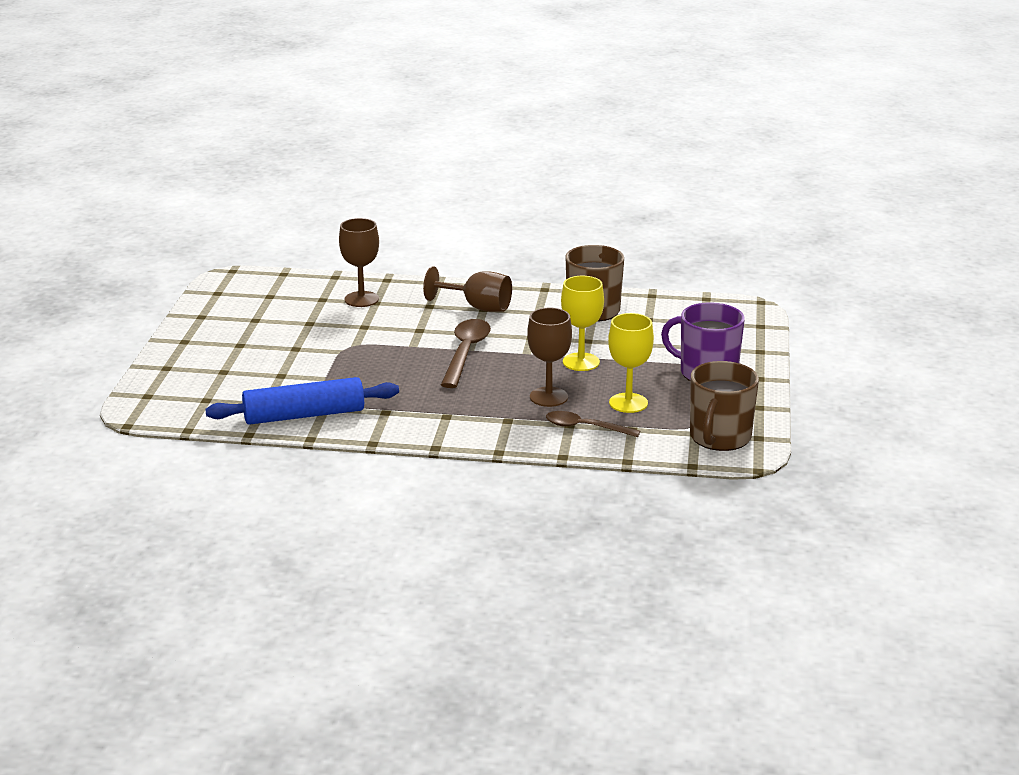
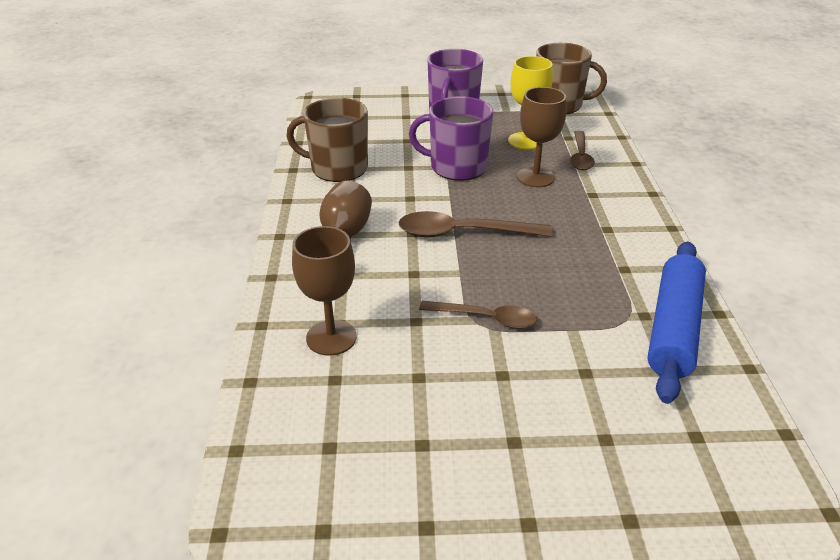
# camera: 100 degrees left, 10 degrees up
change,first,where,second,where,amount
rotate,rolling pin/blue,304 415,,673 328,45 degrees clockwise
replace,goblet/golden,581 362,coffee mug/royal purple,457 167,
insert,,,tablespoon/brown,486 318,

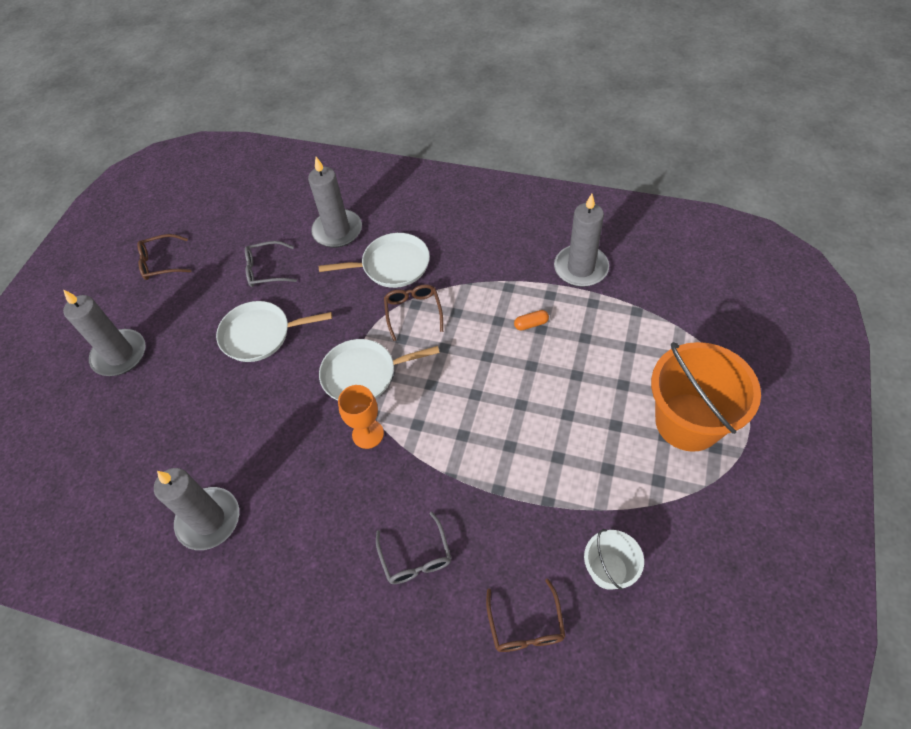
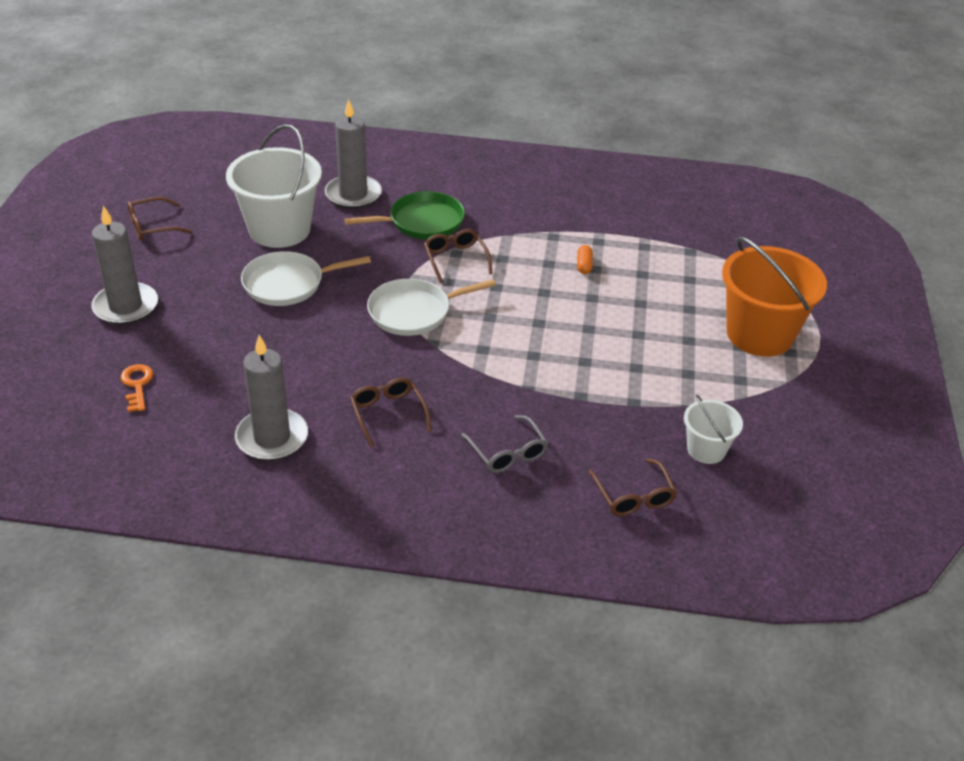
# camera: 15 degrees left, 15 degrees down
change,first,where,second,where,amount
replace,eyeglasses/ash-grey,266 270,pail/snow-white,279 229,
recolor,skillet/snow-white,392 265,skillet/emerald,422 222,
delete,goblet/bright orange,368 434,,,
rotate,pill/bright orange,531 324,,584 265,60 degrees counterclockwise
delete,candle/ash-grey,581 268,,,
insert,,,latchkey/bright orange,137 385,
insert,,,eyeglasses/brown,388 414,

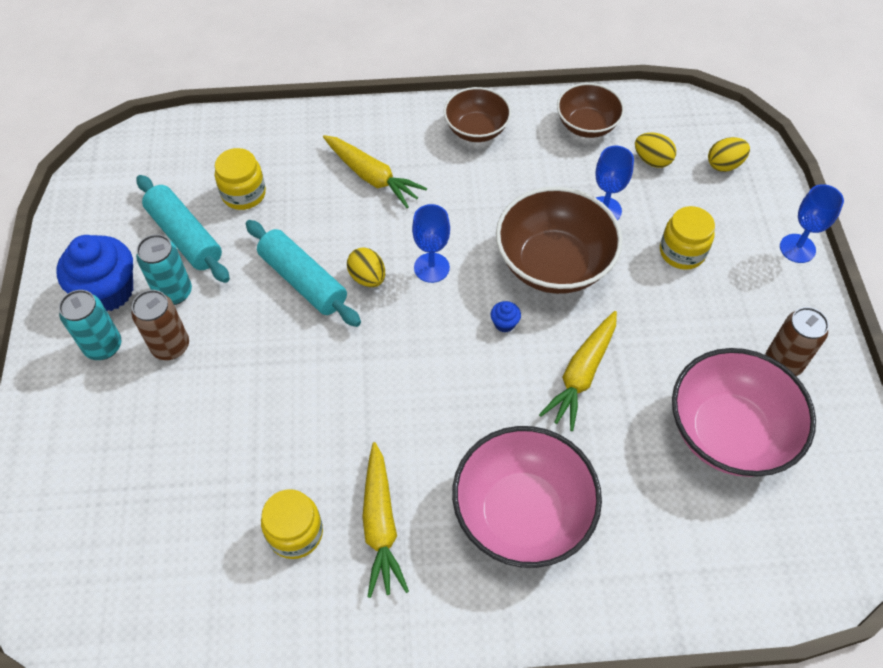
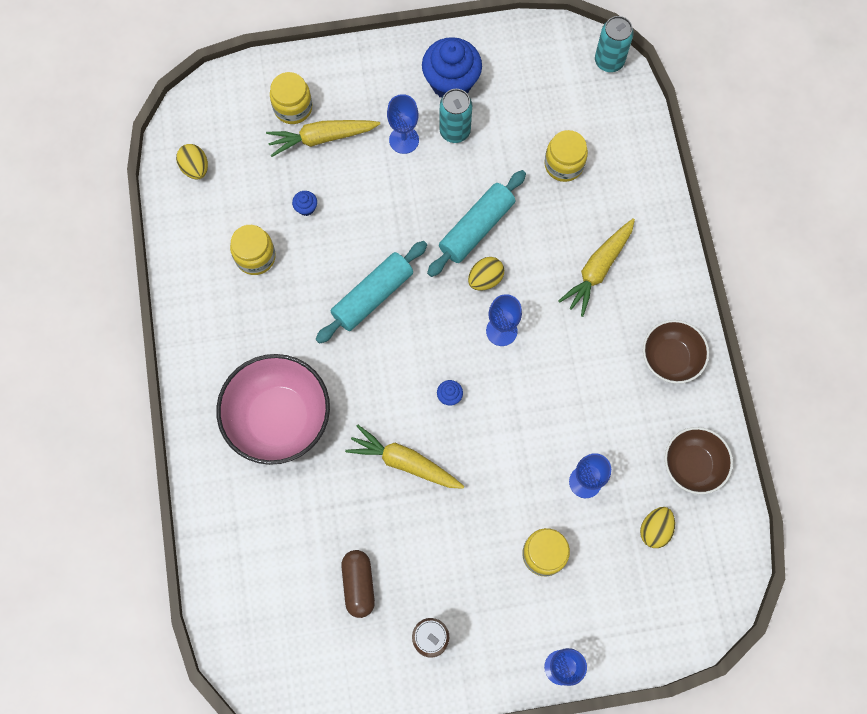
# camera: 85 degrees right, 15 degrees up
change,first,where,second,where,amount
move,soda can/turquoise,103 346,,609 61,
replace,soda can/brown,171 346,goblet/blue,404 140,
move,rolling pin/turquoise,185 236,,372 296,
move,root vegetable/golden,380 525,,322 138,
delete,bowl/brown,553 264,,,
replace,bowl/rose-pink,728 432,pill/brown,359 584,
move,egg shape/golden,724 165,,195 168,
insert,,,preserve jar/golden,293 108,
insert,,,muffin/blue,306 208,

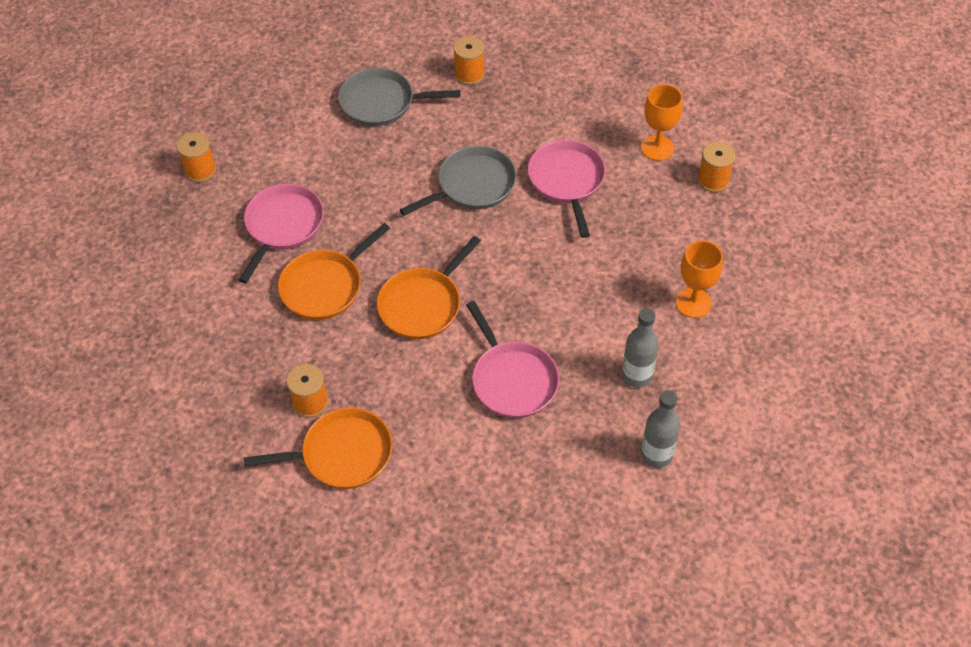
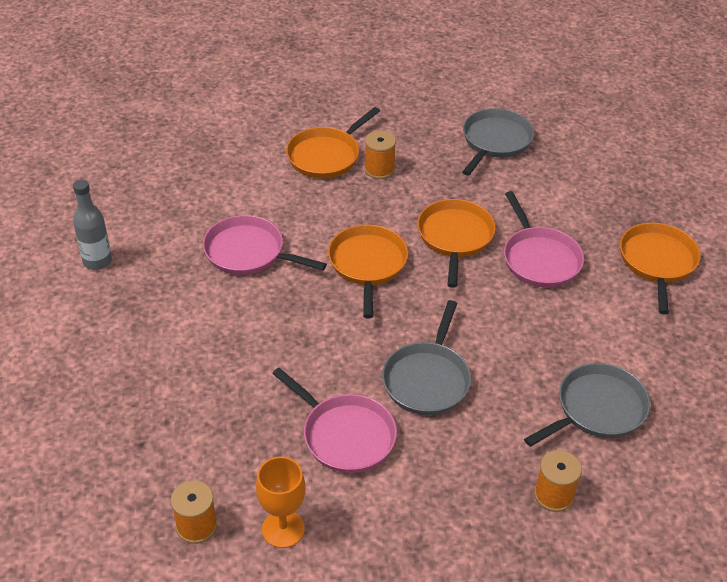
# camera: 140 degrees right, 10 degrees down
change,first,where,second,where,amount
replace,reel of thread/bright orange,200 170,skillet/bright orange,657 262,
delete,bottle/ash-grey,637 376,,,
delete,goblet/bright orange,693 303,,,
insert,,,skillet/ash-grey,495 141,

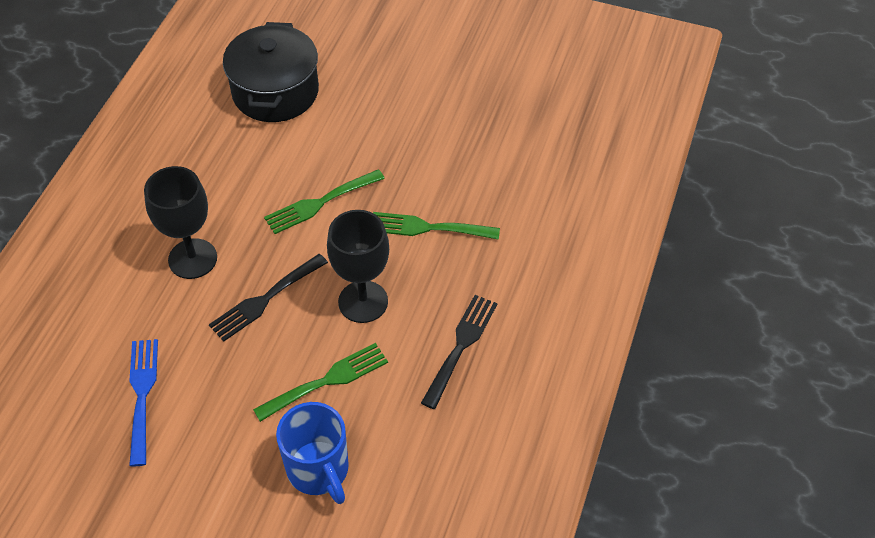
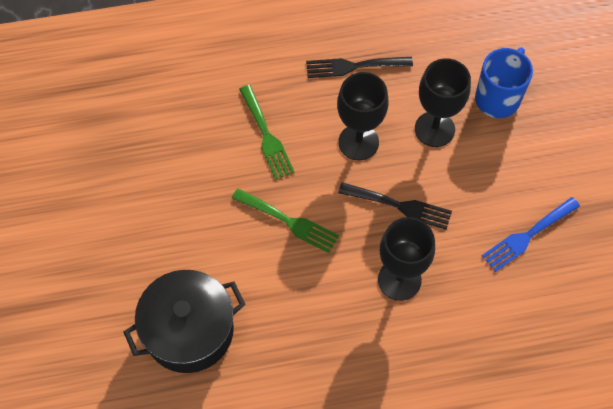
# camera: 120 degrees left, 10 degrees up
change,first,where,second,where,amount
replace,fork/emerald,327 381,goblet/jet-black,434 129,

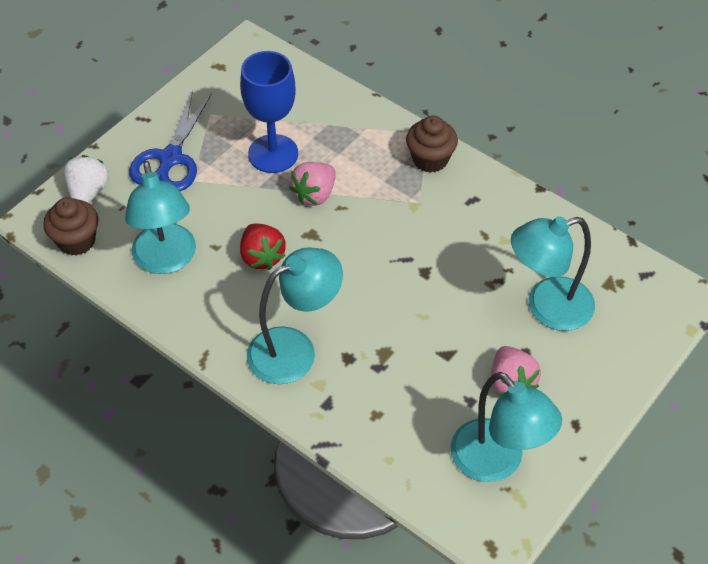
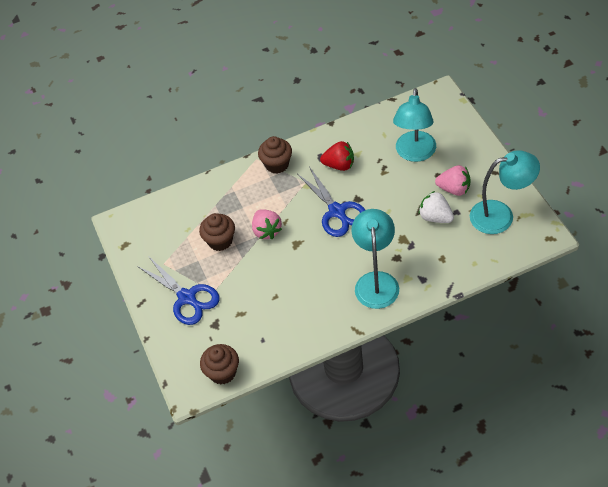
# camera: 55 degrees left, 0 degrees up
change,first,where,second,where,amount
move,strawberry/snow-white,88 192,,435 217,
delete,lamp/turquoise,166 260,,,
replace,goblet/blue,273 154,muffin/brown,220 241,
move,strawberry/crimson,262 257,,339 165,
insert,,,pair of scissors/blue,337 211,

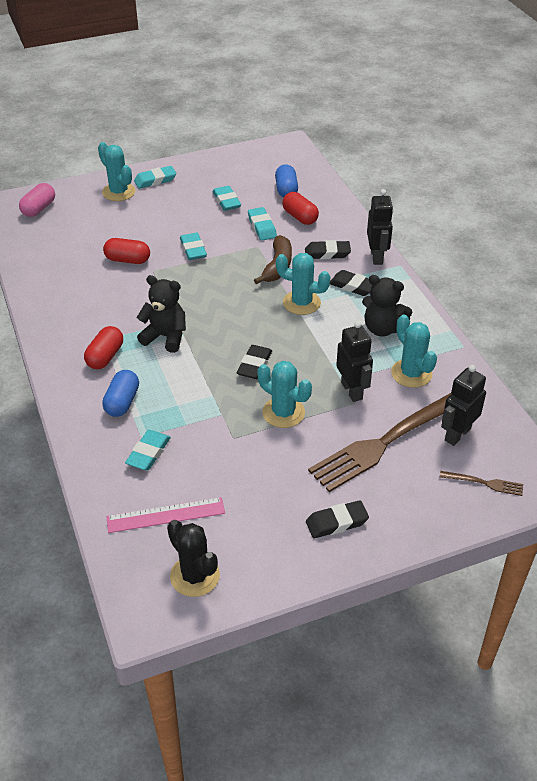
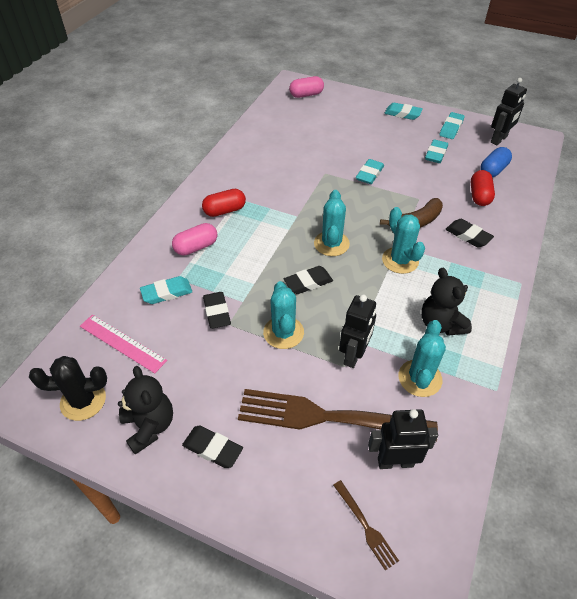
# camera: 45 degrees right, 5 degrees up
change,first,where,second,where,amount
move,saguaro cactus/turquoise,119 192,,331 244,
recolor,pill/blue,122 402,pill/rose-pink,196 247,
delete,pill/crimson,127 260,,,
move,stuffed bear/jet-black,165 337,,149 426,
rotate,saguaro cactus/jet-black,195 576,,83 401,75 degrees clockwise
move,gum eraser/turquoise,262 227,,451 128,
move,gum eraser/jet-black,353 286,,217 312,
move,robot figure/jet-black,377 257,,499 139,

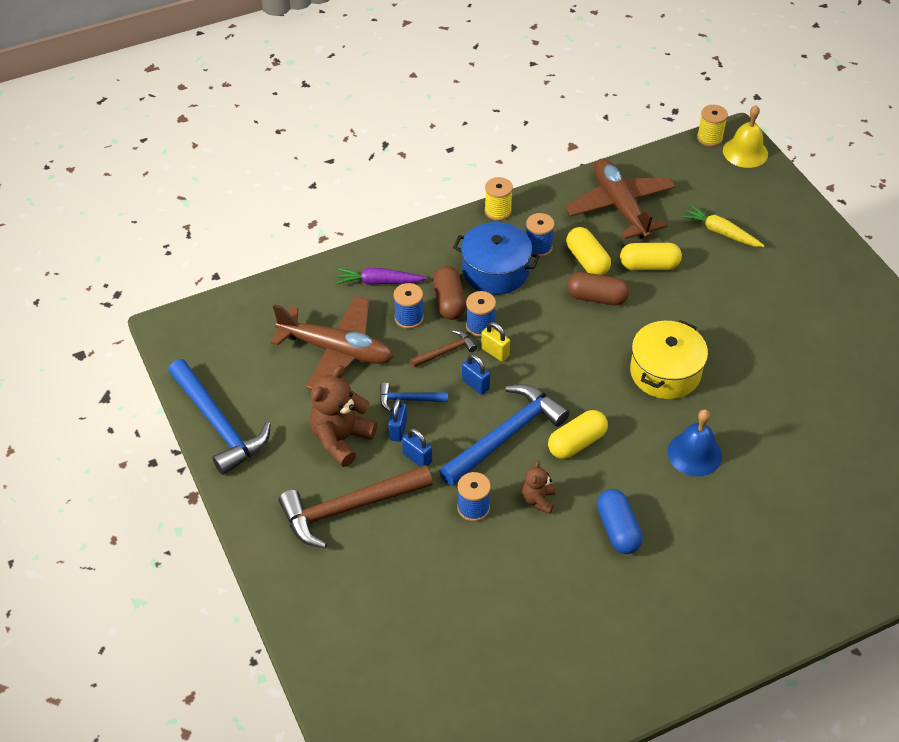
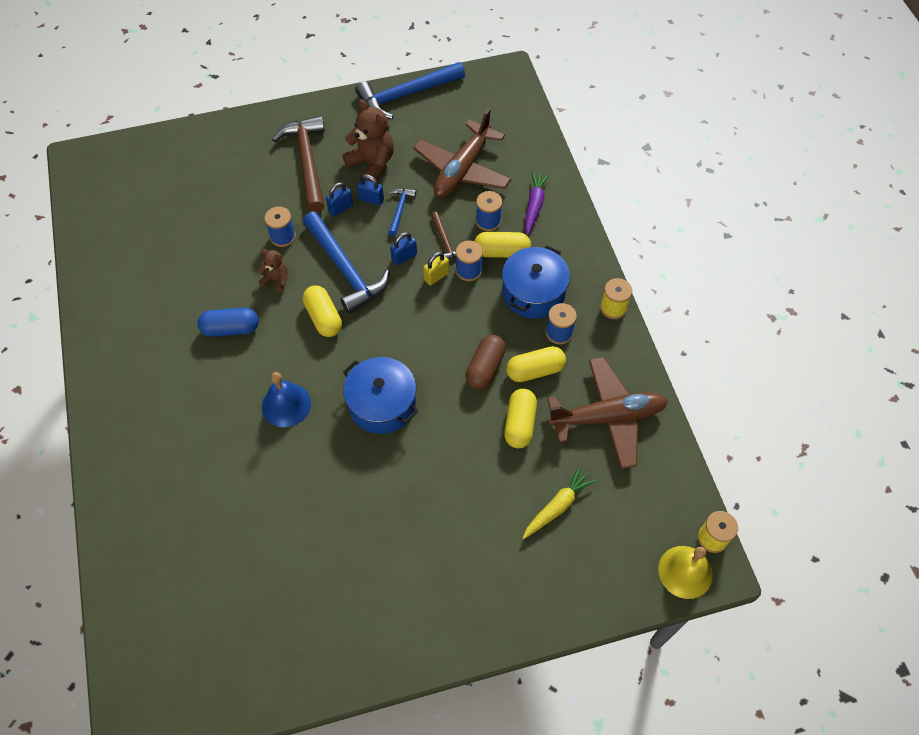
# camera: 100 degrees right, 10 degrees up
change,first,where,second,where,amount
recolor,pill/brown,449 302,pill/golden,502 252,
recolor,cooking pot/golden,665 372,cooking pot/blue,382 404,

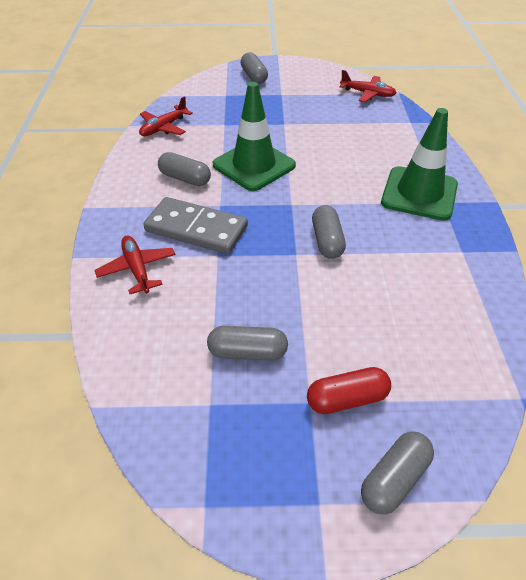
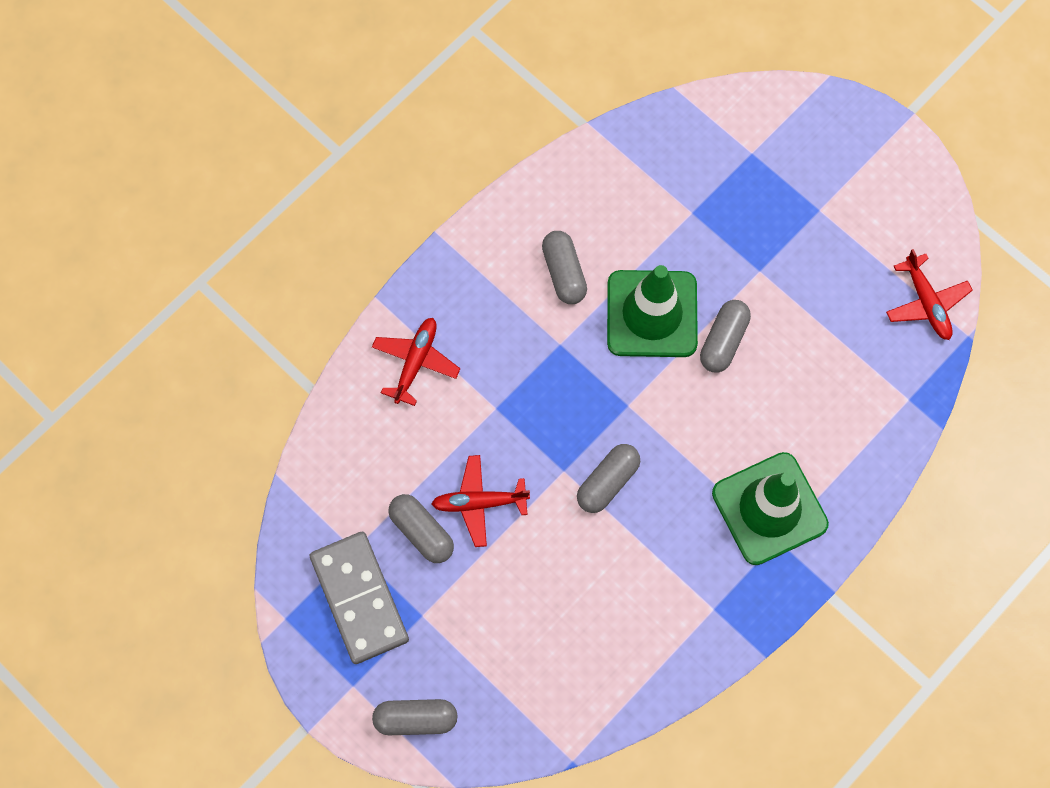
# camera: 45 degrees right, 25 degrees up
change,first,where,second,where,amount
move,aeroplane/crimson,164 128,,479 503,
move,domino tile/ash-grey,196 229,,360 598,
move,pill/ash-grey,254 77,,723 341,
delete,pill/crimson,347 399,,,

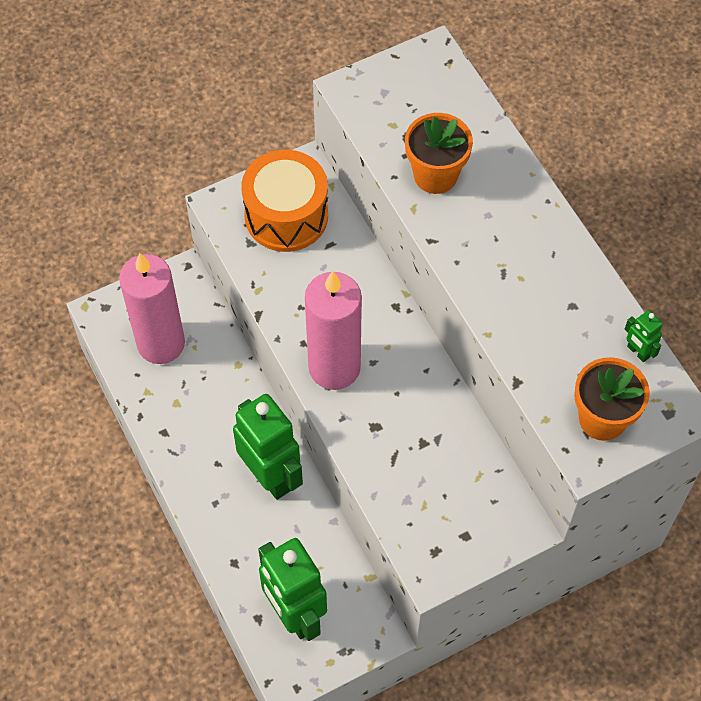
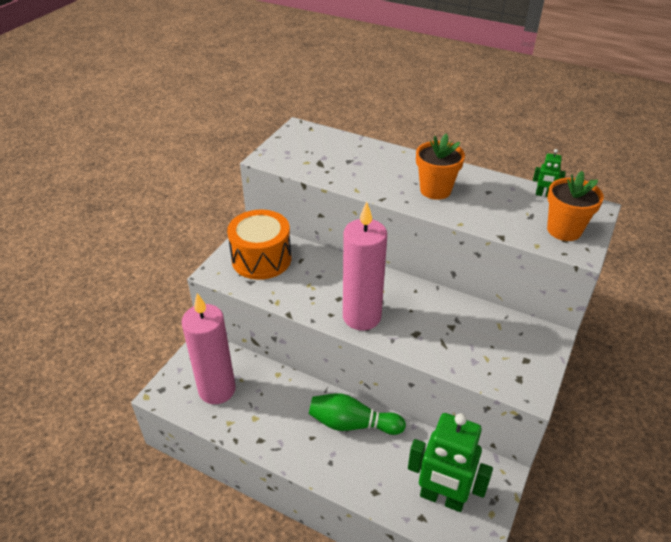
# camera: 35 degrees left, 20 degrees down
change,first,where,second,where,amount
replace,robot figure/emerald,271 476,skittle/emerald,352 424,
move,potted plant/bright orange,435 175,,435 190,

